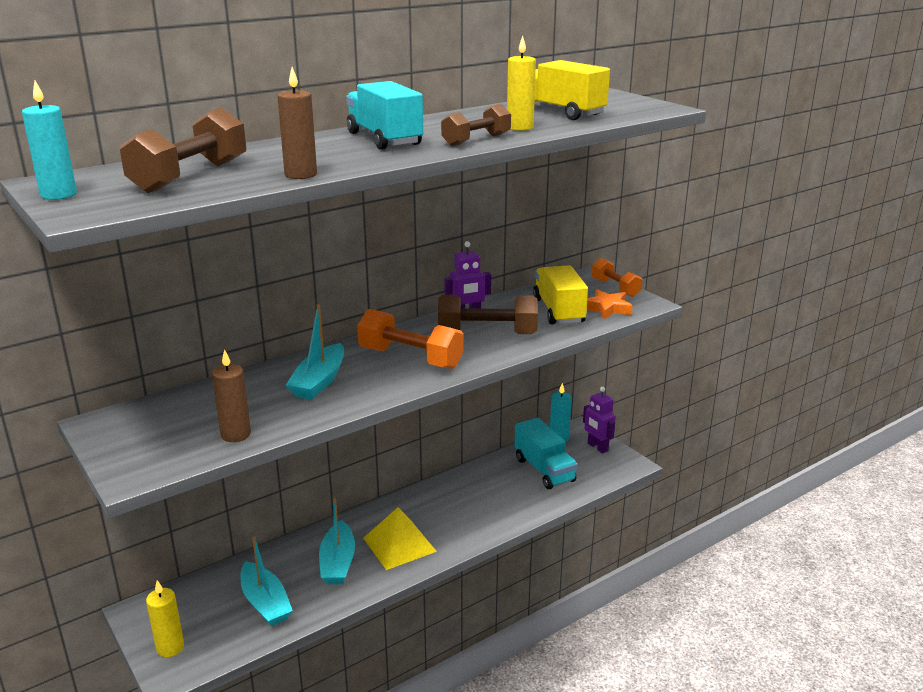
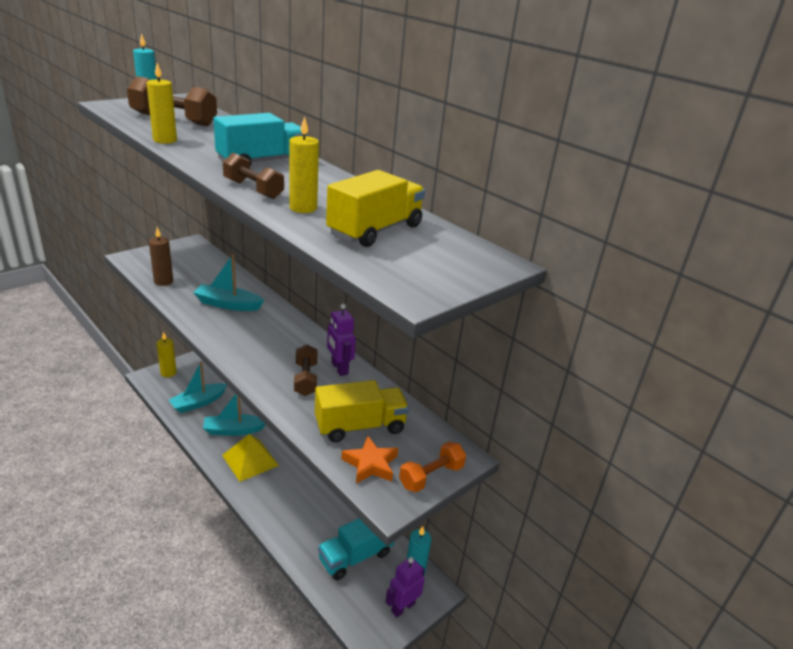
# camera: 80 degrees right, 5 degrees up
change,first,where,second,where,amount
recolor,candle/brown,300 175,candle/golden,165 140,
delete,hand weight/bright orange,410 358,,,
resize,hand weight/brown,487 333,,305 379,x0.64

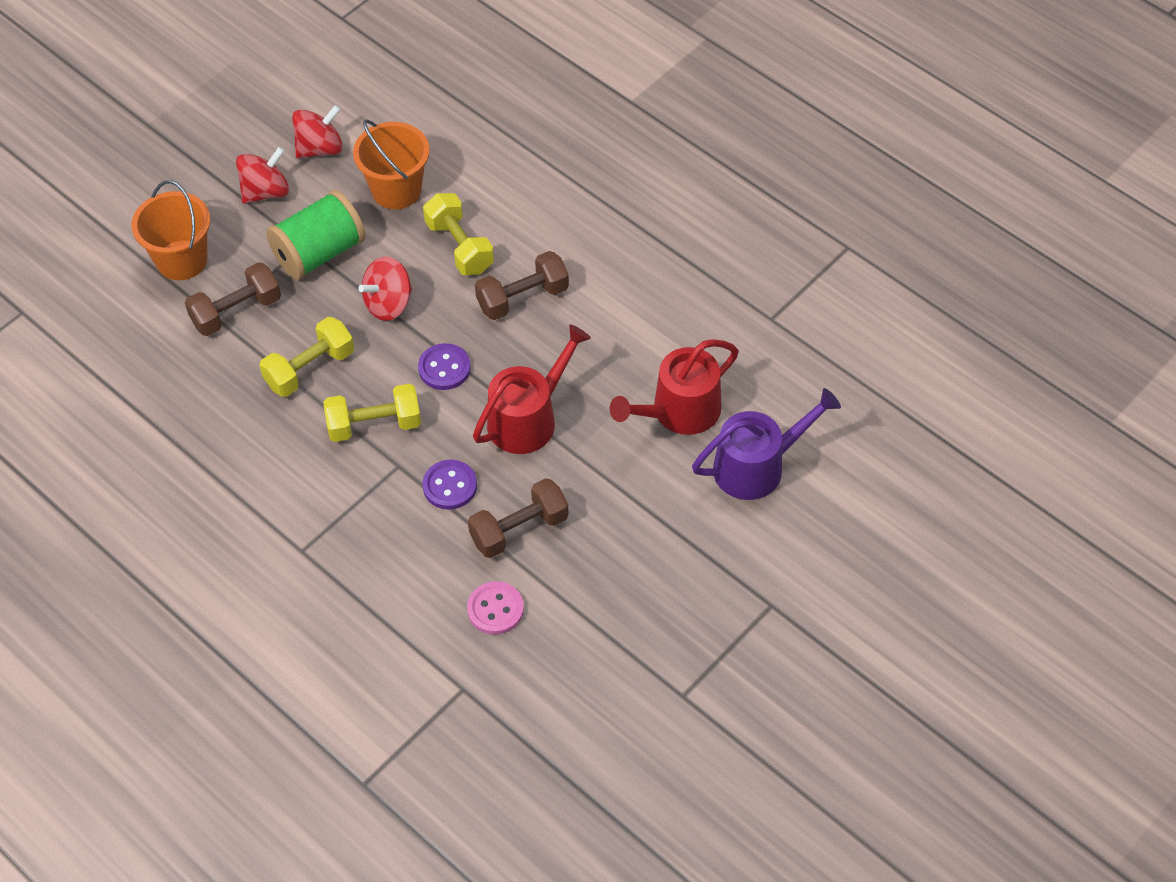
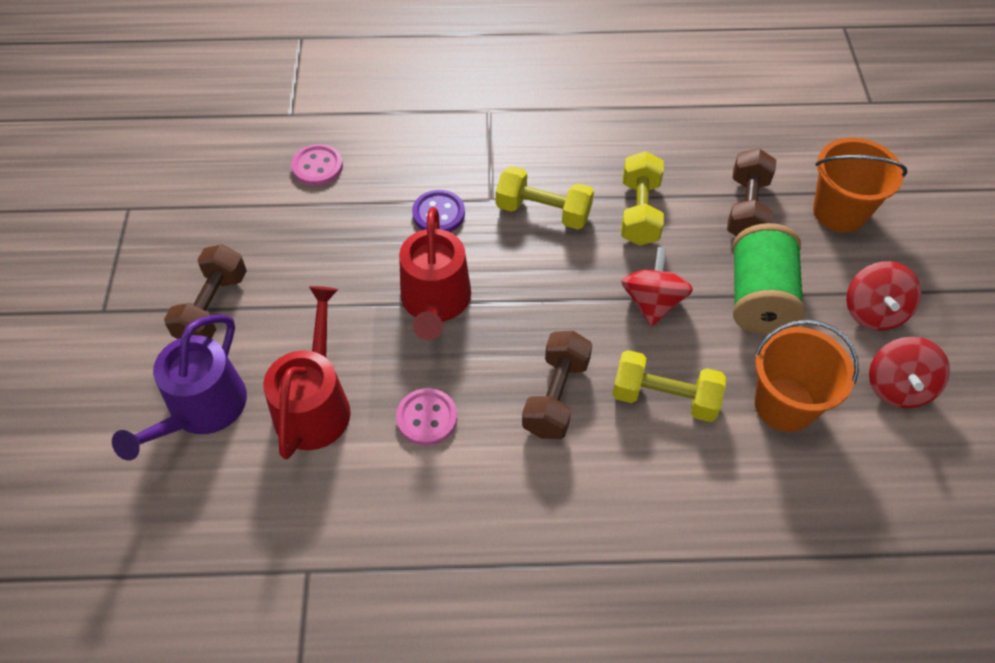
# camera: 135 degrees right, 0 degrees up
change,first,where,second,where,amount
rotate,hand weight/golden,374 425,,543 212,75 degrees clockwise
delete,shirt button/royal purple,444 368,,,
move,hand weight/brown,519 529,,212 307,
insert,,,shirt button/rose-pink,427 418,

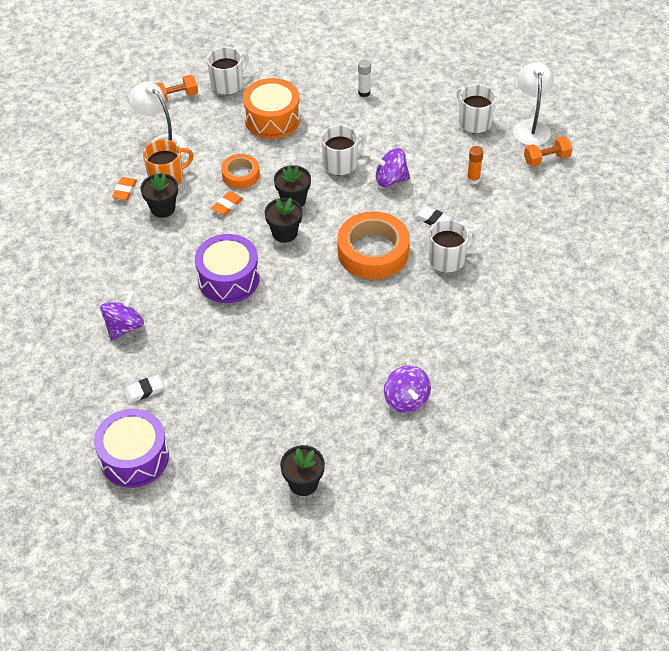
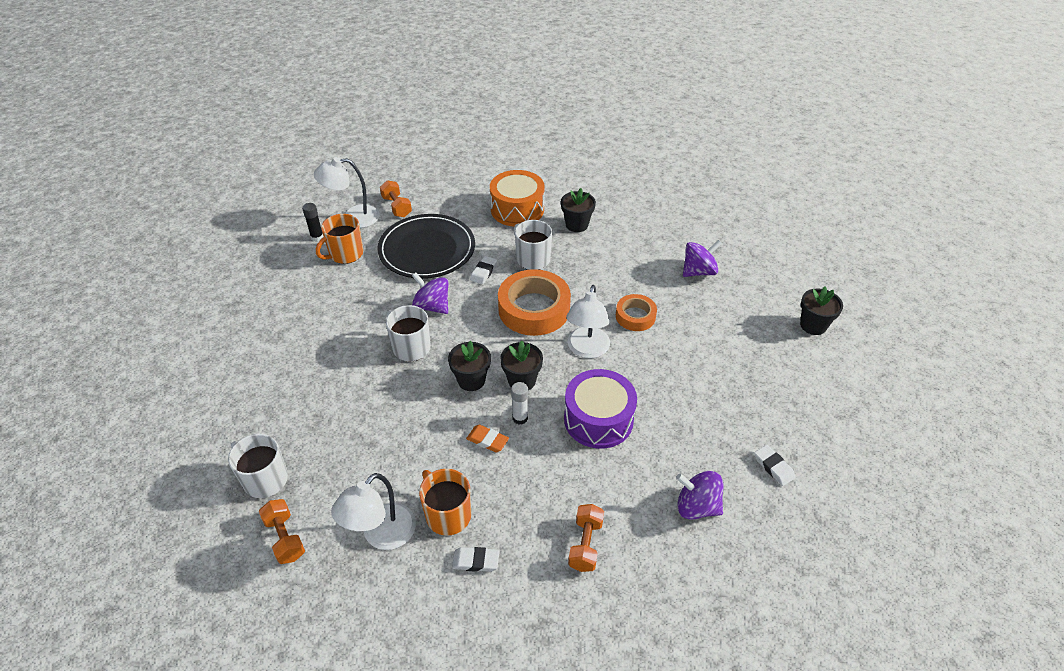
# camera: 100 degrees left, 5 degrees down
change,first,where,second,where,amount
delete,drum/royal purple,134 457,,,
recolor,gum eraser/bright orange,125 190,gum eraser/snow-white,476 561,
move,potted plant/jet-black,163 208,,576 225,
move,roll of tape/bright orange,240 175,,635 316,
move,drum/bright orange,272 119,,517 209,
move,glue/snow-white,364 92,,520 418,
rotate,whirligig/royal purple,390 179,,432 306,135 degrees clockwise
recolor,coffee mug/snow-white,474 122,coffee mug/bright orange,345 254,
replace,glue/bright orange,473 179,flat dish/jet-black,427 249,
insert,,,glue/jet-black,317 237,
insert,,,lamp/snow-white,586 350,
insert,,,hand weight/bright orange,585 544,

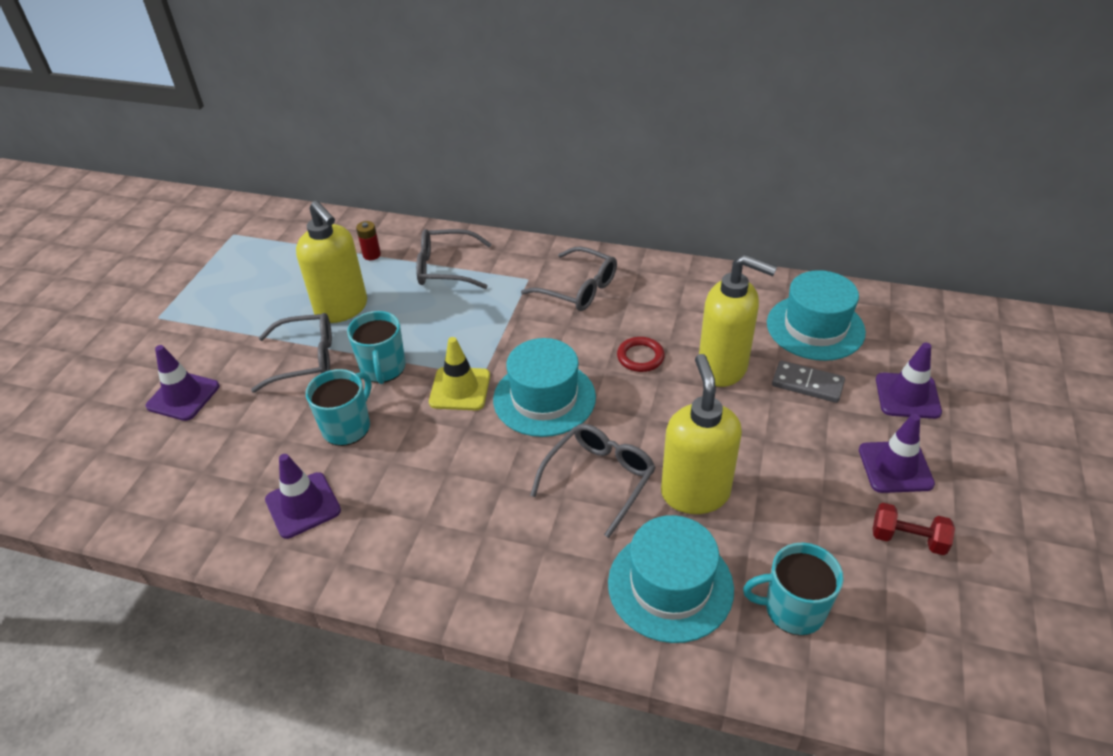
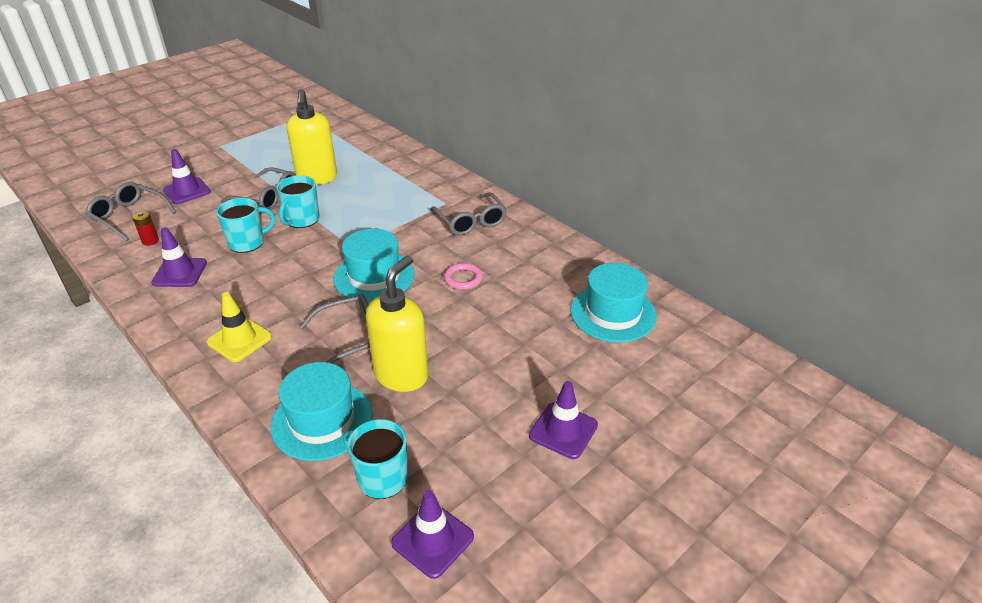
# camera: 30 degrees right, 5 degrees down
change,first,where,second,where,amount
move,battery/crimson,371 255,,150 241,
move,eyeglasses/ash-grey,445 268,,128 216,
move,road cone/golden,460 389,,239 340,
recolor,hoop/crimson,640 357,hoop/rose-pink,463 279,
delete,soap pump/golden,723 368,,,
delete,domino tile/ash-grey,807 384,,,
delete,hand weight/crimson,908 539,,,
move,road cone/royal purple,907 396,,432 540,

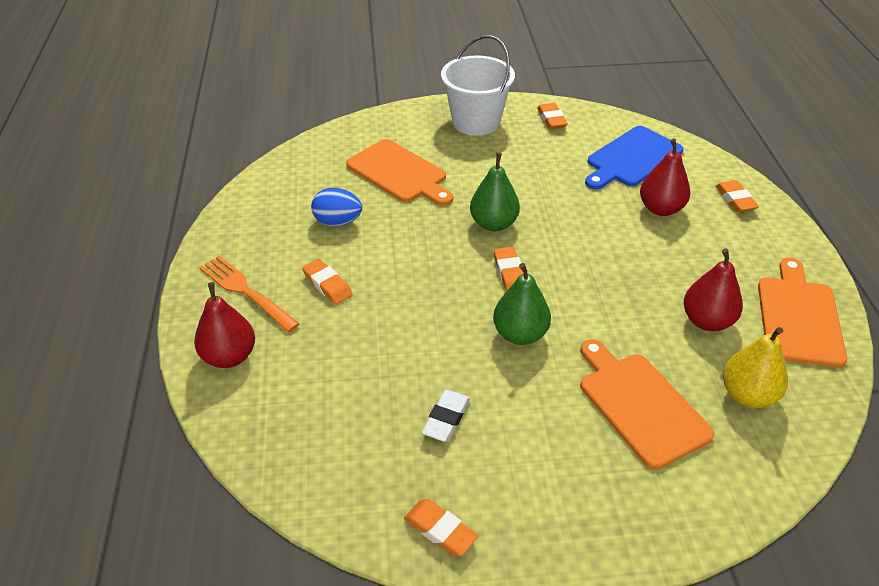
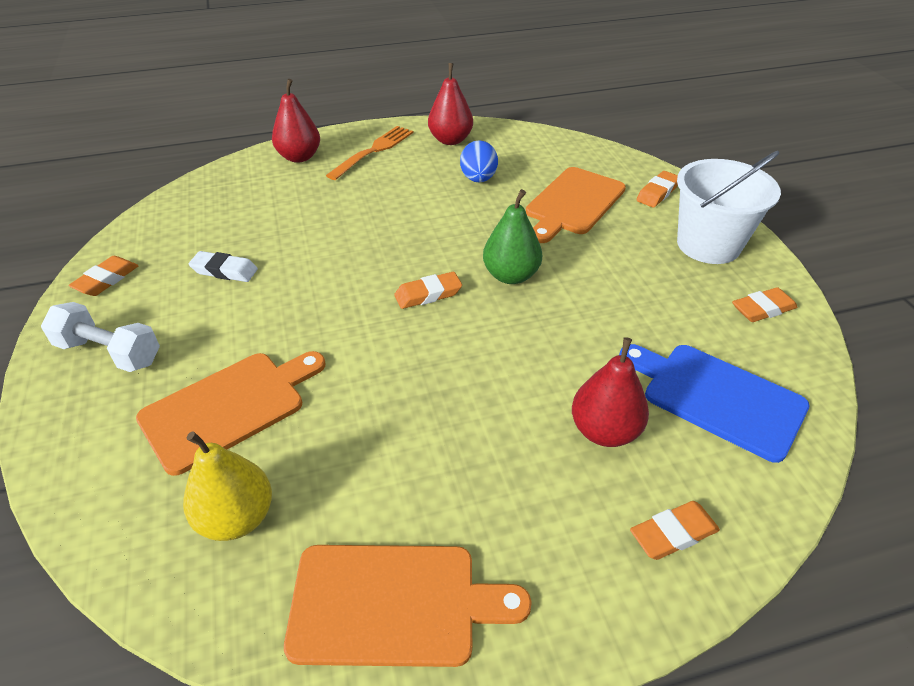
# camera: 80 degrees right, 0 degrees up
change,first,where,second,where,amount
move,gum eraser/bright orange,327 285,,657 193,
delete,toy pear/emerald,520 334,,,
move,toy pear/crimson,707 321,,450 140,
insert,,,hand weight/snow-white,109 352,

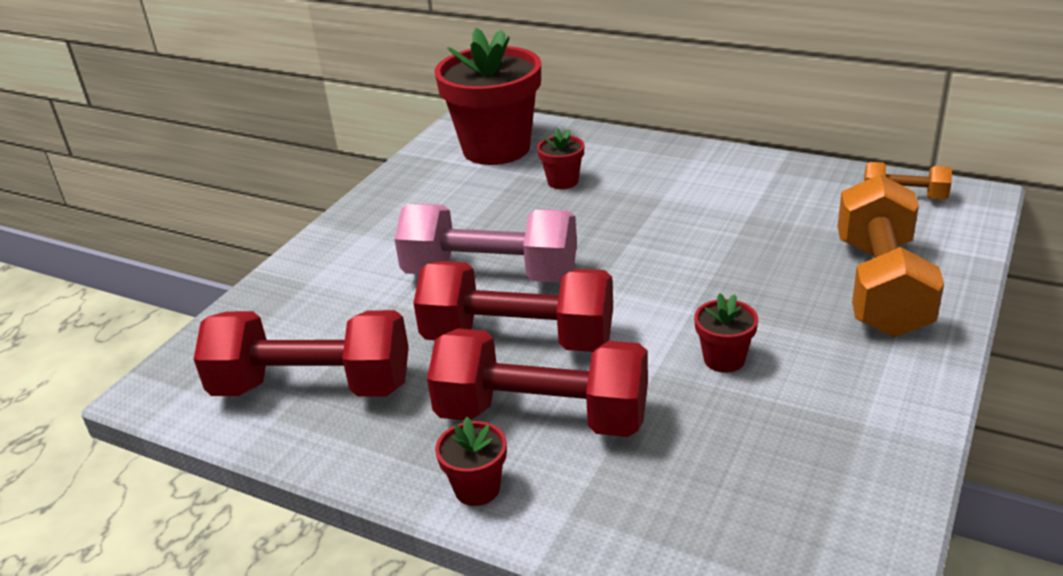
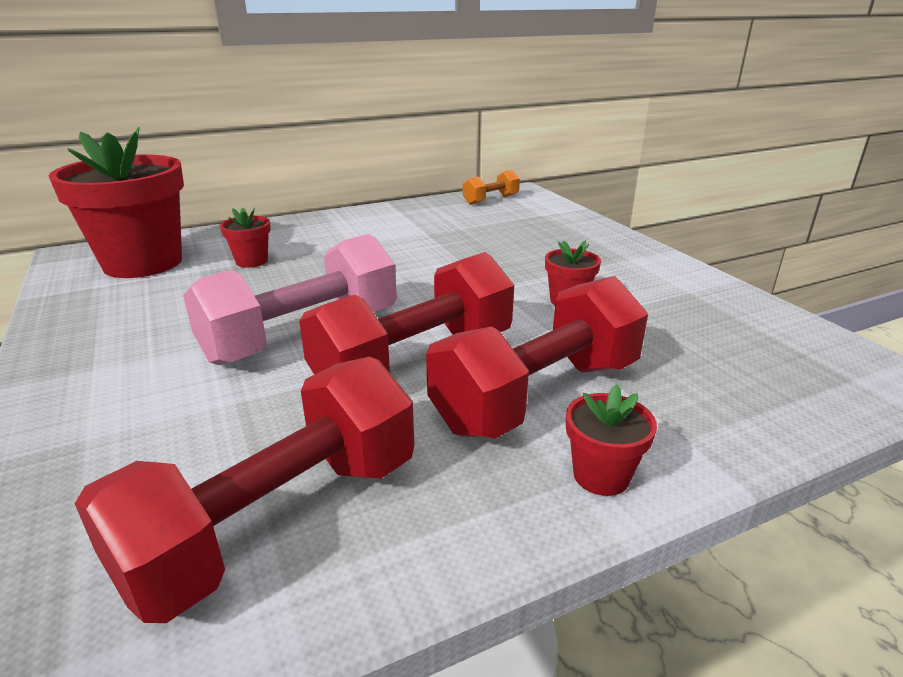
# camera: 55 degrees left, 5 degrees down
change,first,where,second,where,amount
delete,hand weight/bright orange,880 287,,,

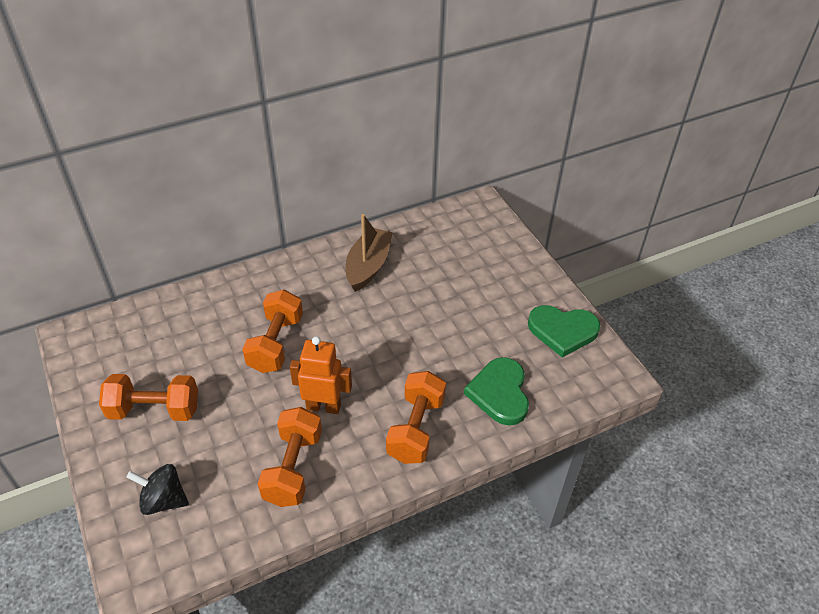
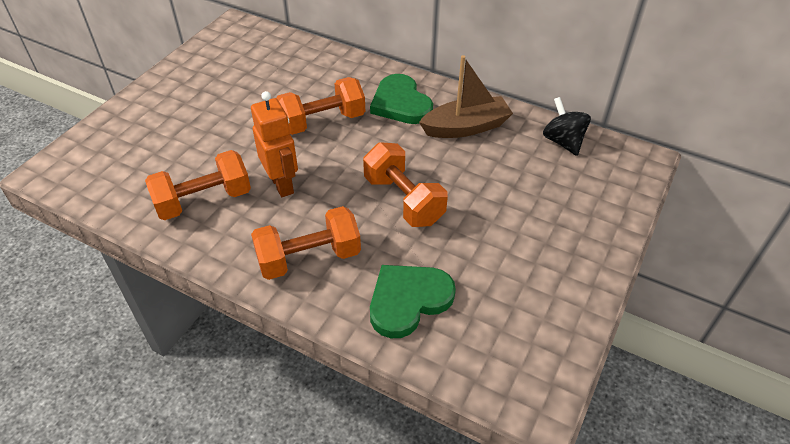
# camera: 55 degrees right, 0 degrees up
change,first,where,second,where,amount
move,hand weight/bright orange,154 410,,404 200,
move,whirligig/jet-black,163 500,,563 141,
move,heart shape/emerald,562 331,,401 103,

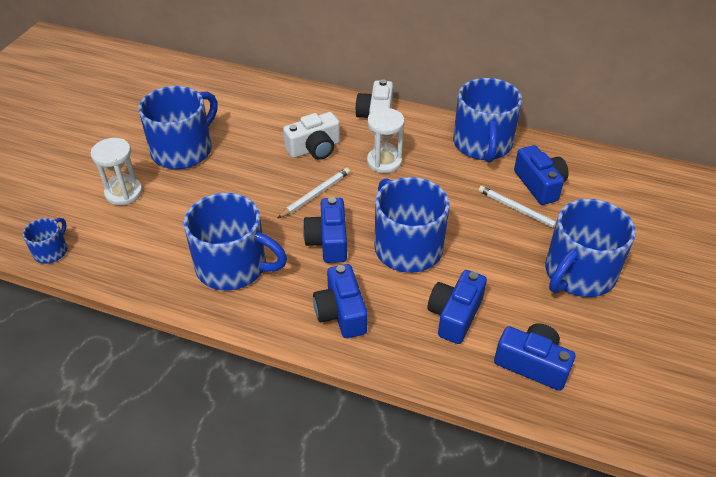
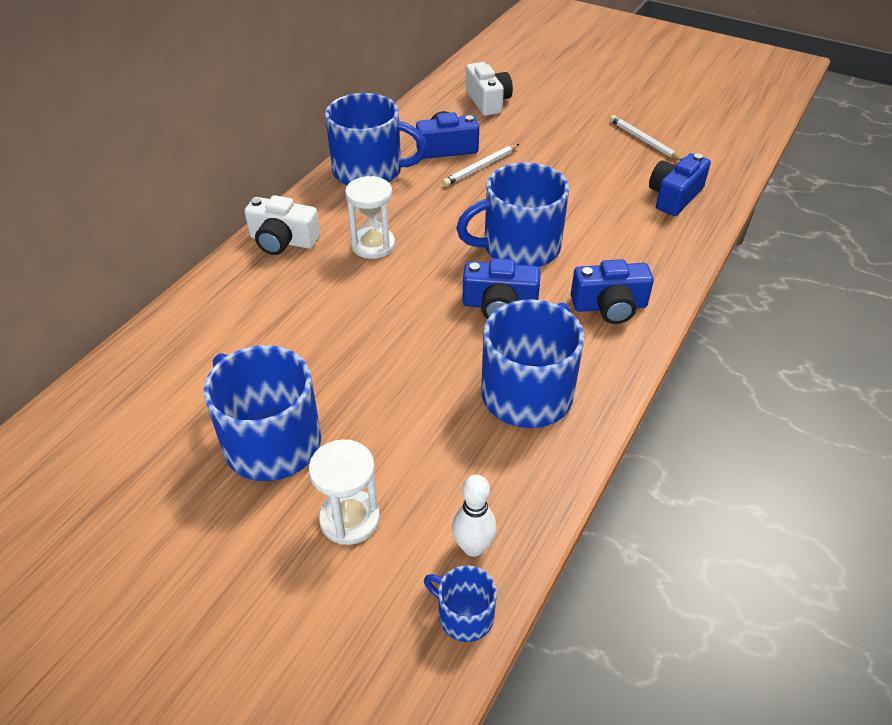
# camera: 80 degrees left, 0 degrees up
change,first,where,second,where,amount
move,pencil/snow-white,315 194,,644 141,
move,camera/snow-white,314 148,,487 101,
delete,camera/blue,455 315,,,
delete,coffee mug/blue,578 273,,,
insert,,,skittle/snow-white,473 547,

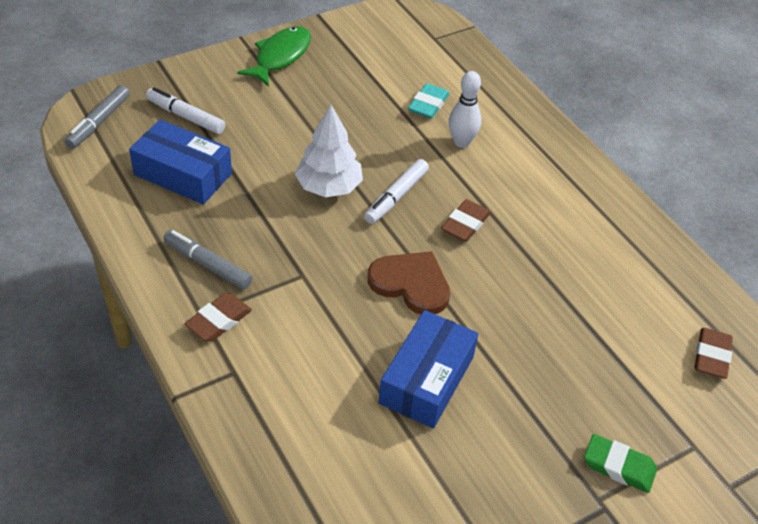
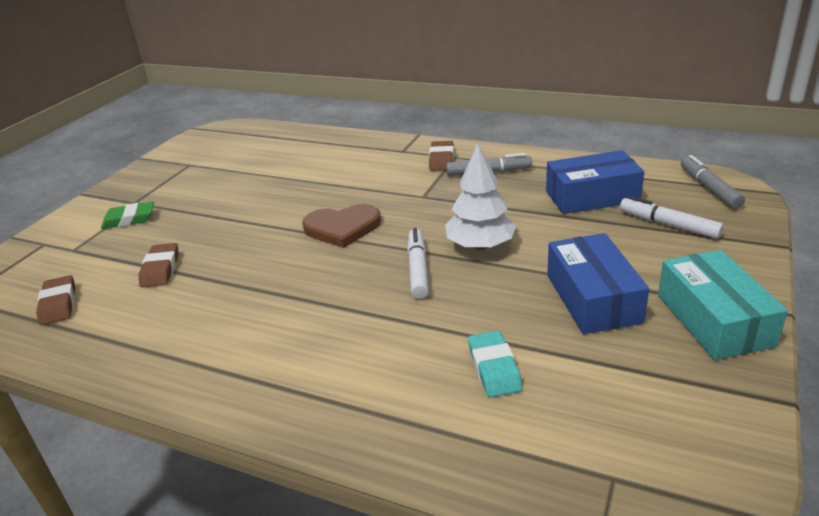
# camera: 150 degrees right, 15 degrees down
change,first,where,second,where,amount
rotate,marker pen/snow-white,185 116,,668 225,135 degrees counterclockwise
replace,fish/emerald,280 56,parcel/turquoise,714 319,
move,parcel/blue,426 380,,593 298,
move,gum eraser/brown,465 224,,160 269,
delete,skittle/snow-white,461 142,,,

